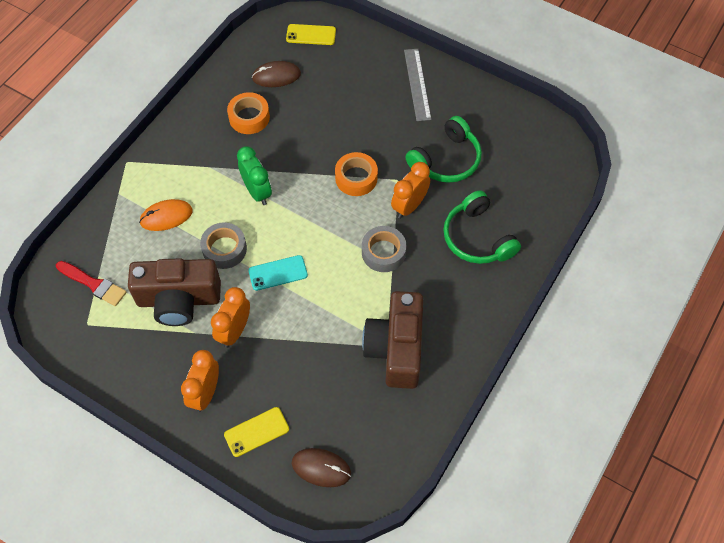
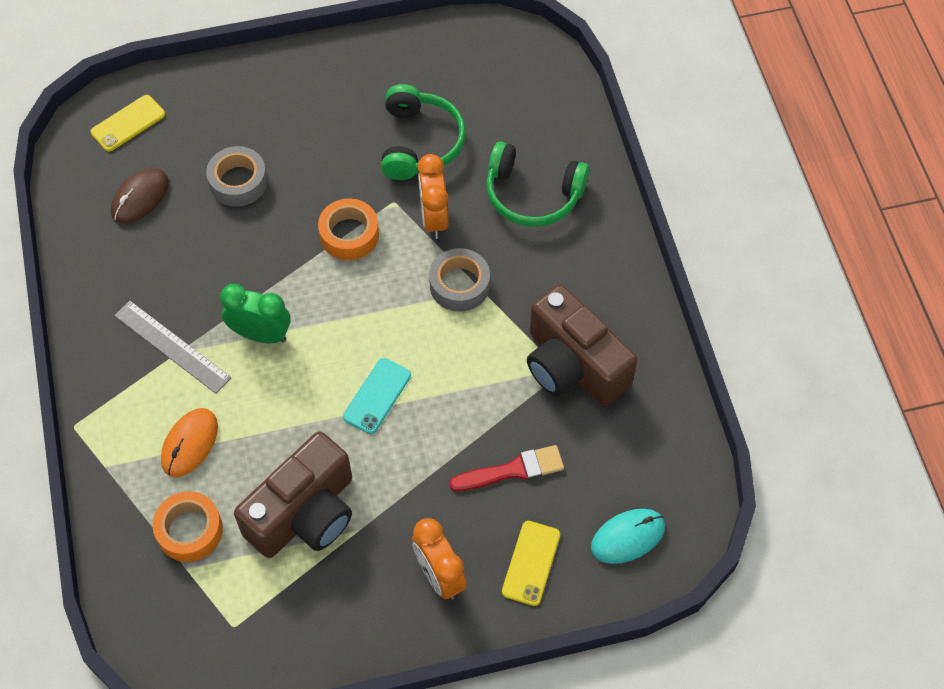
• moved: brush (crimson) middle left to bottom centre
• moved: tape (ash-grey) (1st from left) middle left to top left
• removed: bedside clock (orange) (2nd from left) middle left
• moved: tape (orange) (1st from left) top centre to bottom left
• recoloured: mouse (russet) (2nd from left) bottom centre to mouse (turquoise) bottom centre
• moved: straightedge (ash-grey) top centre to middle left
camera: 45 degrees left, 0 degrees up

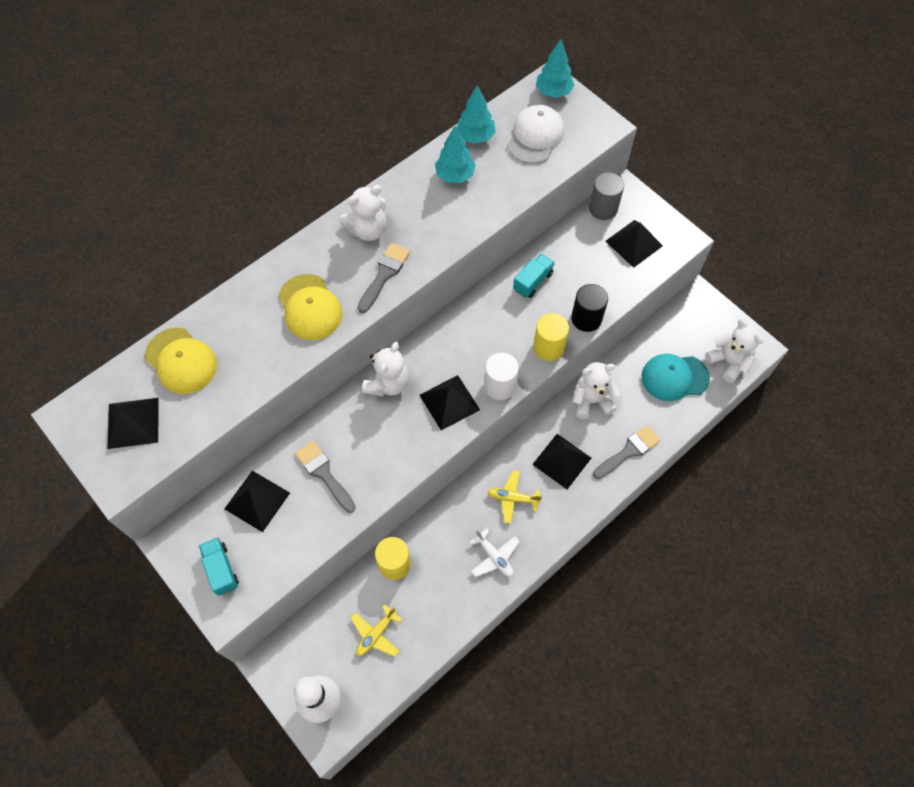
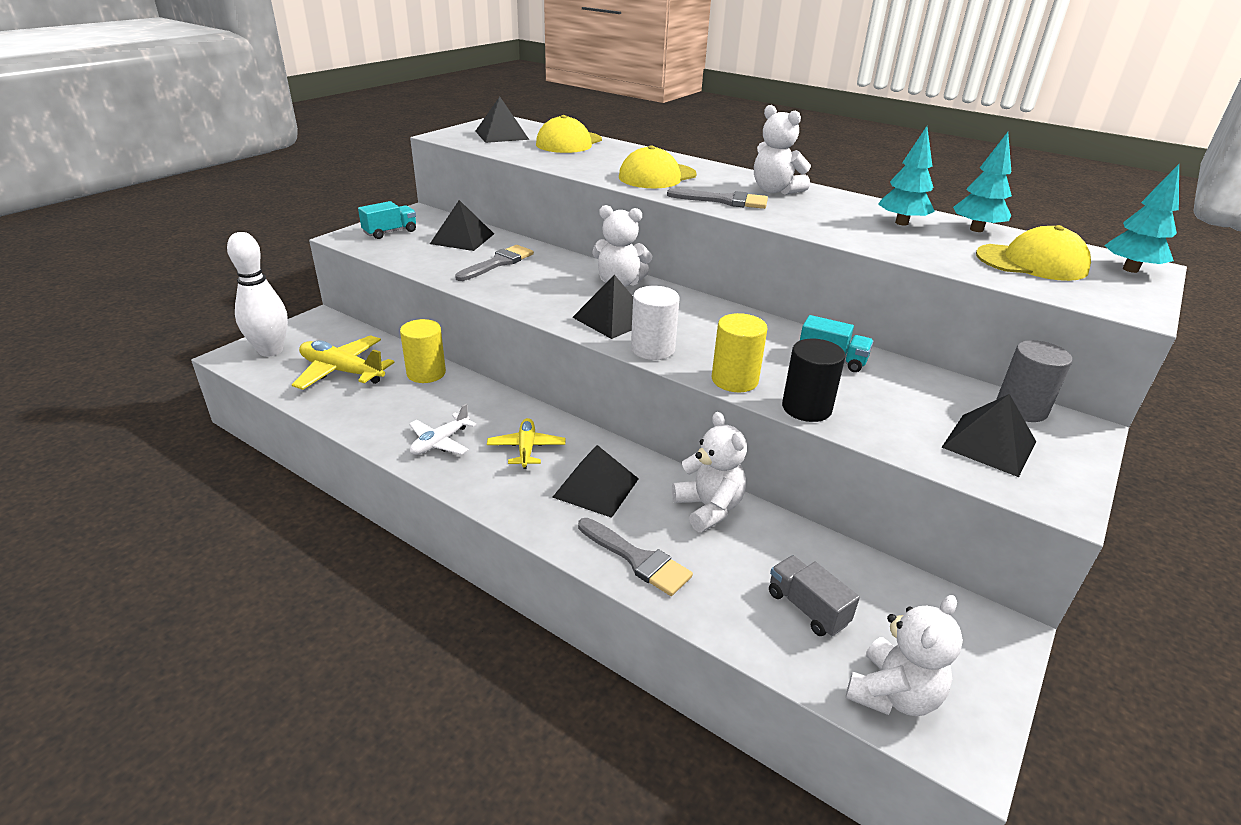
• resized: toy plane (yellow) (1st from left) bottom centre = middle left x1.60
• recoloured: baseball cap (white) top centre to baseball cap (yellow) (3rd from left) top right
• replaced: baseball cap (turquoise) middle right to toy truck (ash-grey) bottom centre
camera: 75 degrees right, 30 degrees down

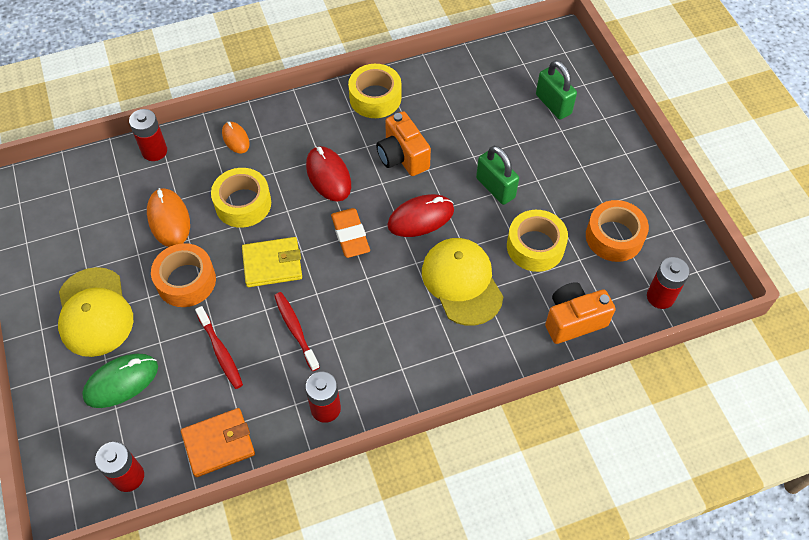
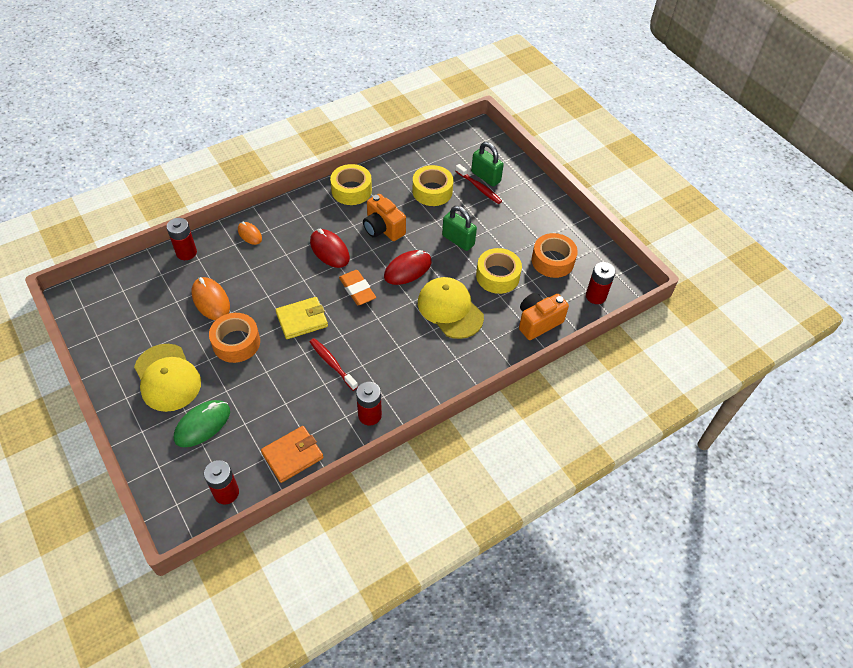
• moved: dental brush (crimson) (1st from left in the first image) middle left to dental brush (crimson) (2nd from left) top centre
• moved: tape (yellow) (1st from left in the first image) middle left to tape (yellow) (2nd from left) top centre
camera: 15 degrees left, 5 degrees down

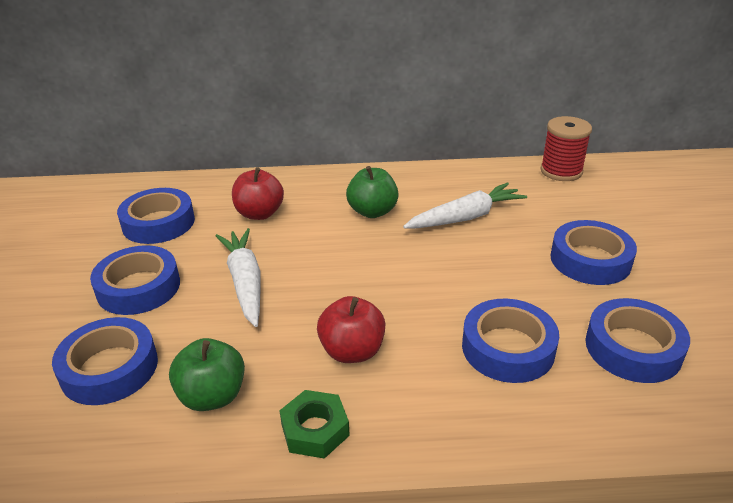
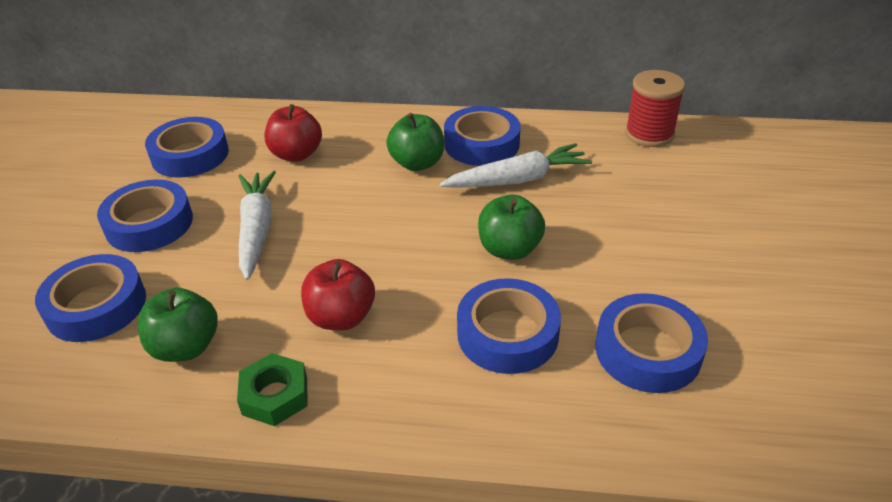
• moved: tape (blue) (5th from left in the first image) middle right to tape (blue) (4th from left) top centre
• added: toy apple (leaf-green) (3rd from left) centre
camera: 10 degrees right, 5 degrees up

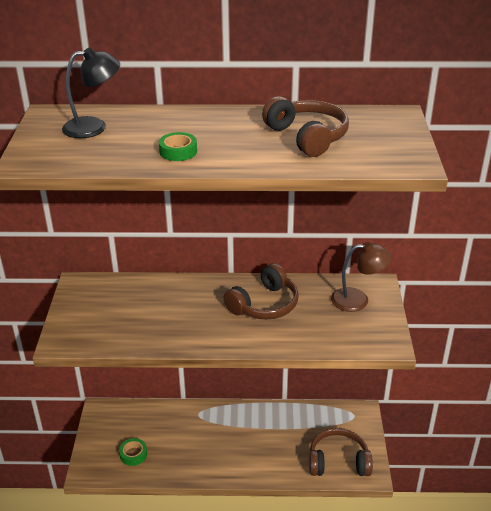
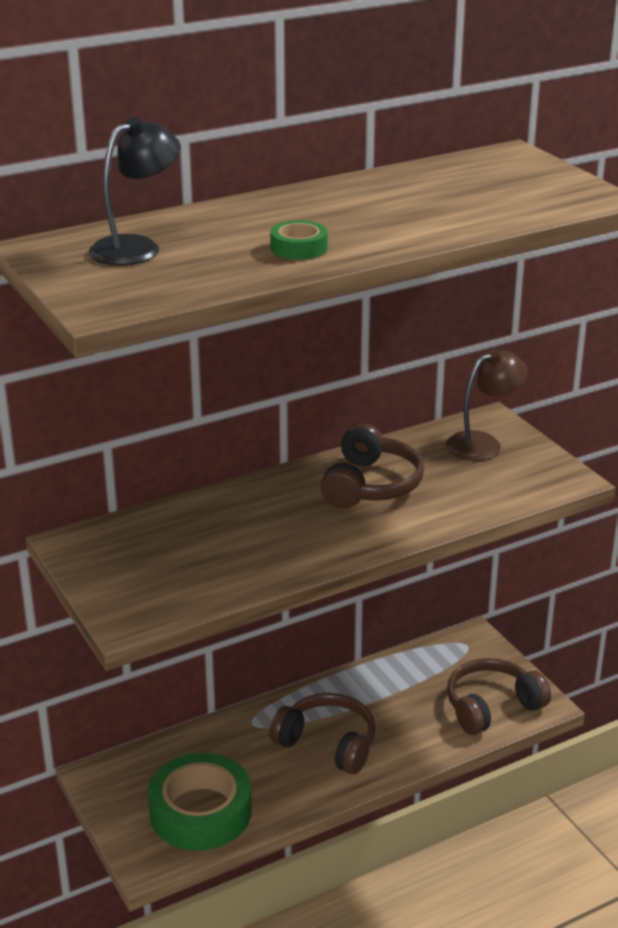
• resized: tape (leaf-green) (1st from left) bottom left = bottom left x2.19
• moved: headset (russet) (2nd from left in the first image) top centre to headset (russet) (1st from left) bottom centre
camera: 30 degrees left, 5 degrees down

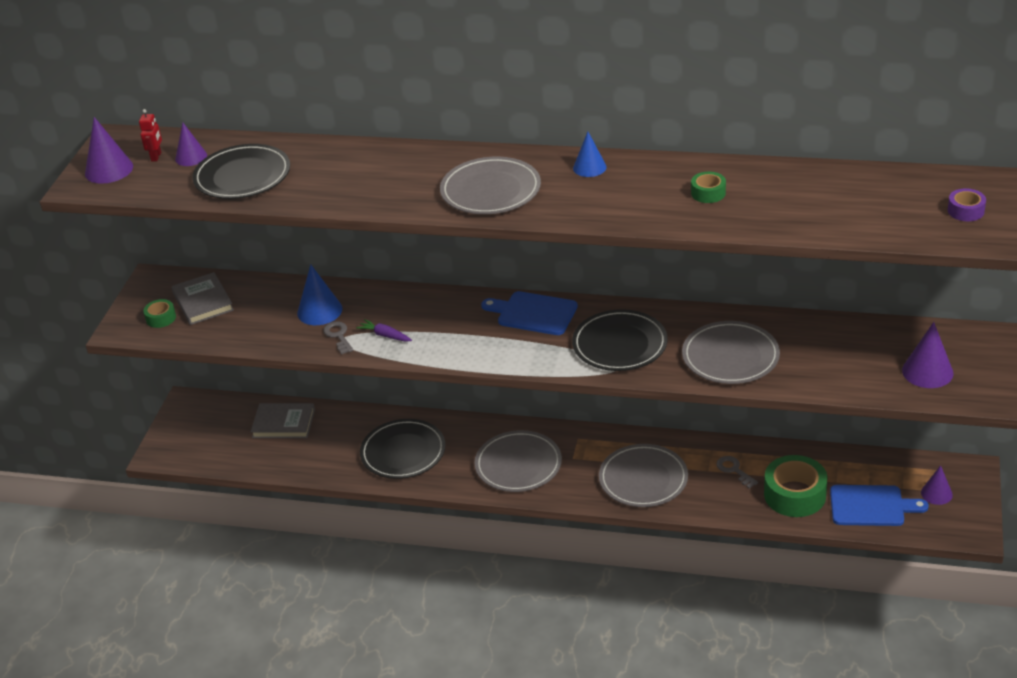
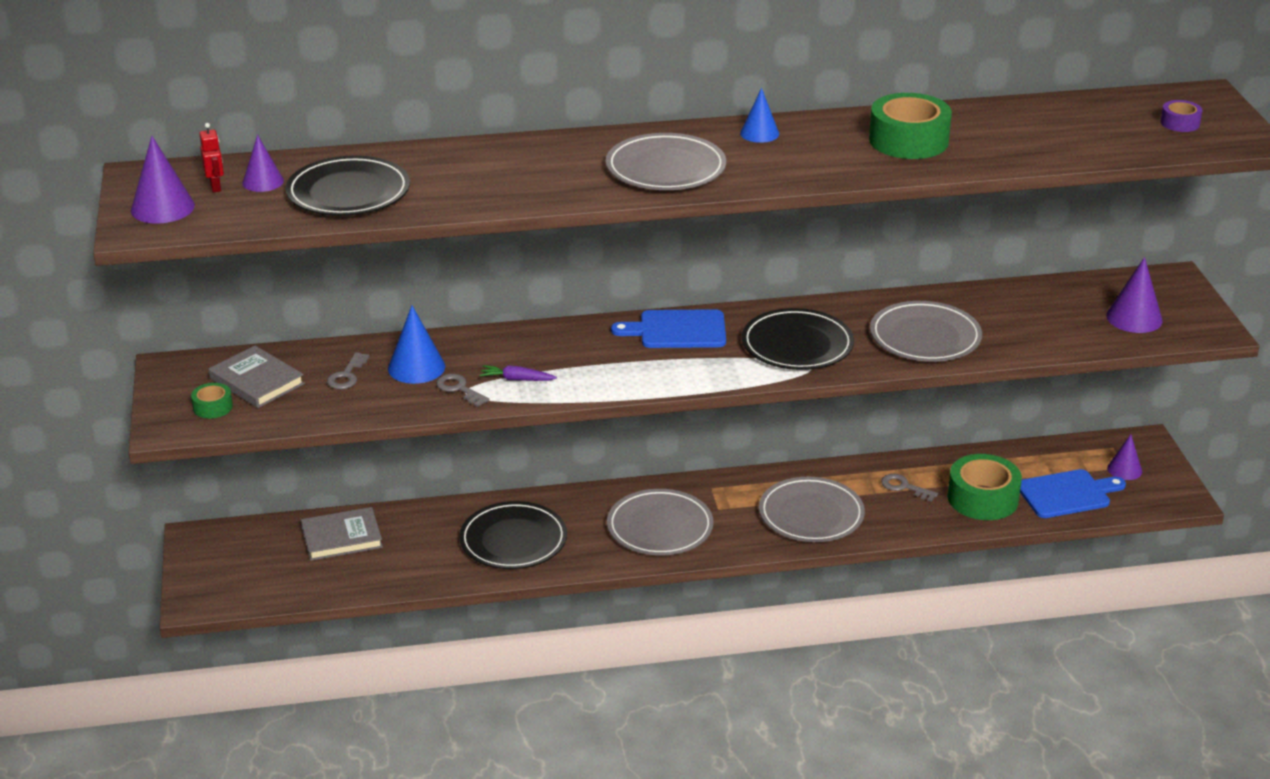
• resized: tape (leaf-green) (2nd from left) top right = top right x2.03
• added: key (ash-grey) (1st from left) middle left
camera: 25 degrees left, 5 degrees down

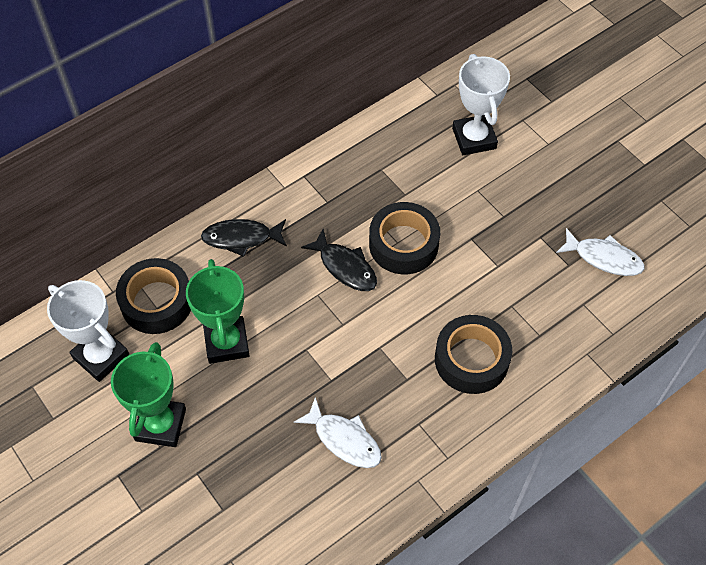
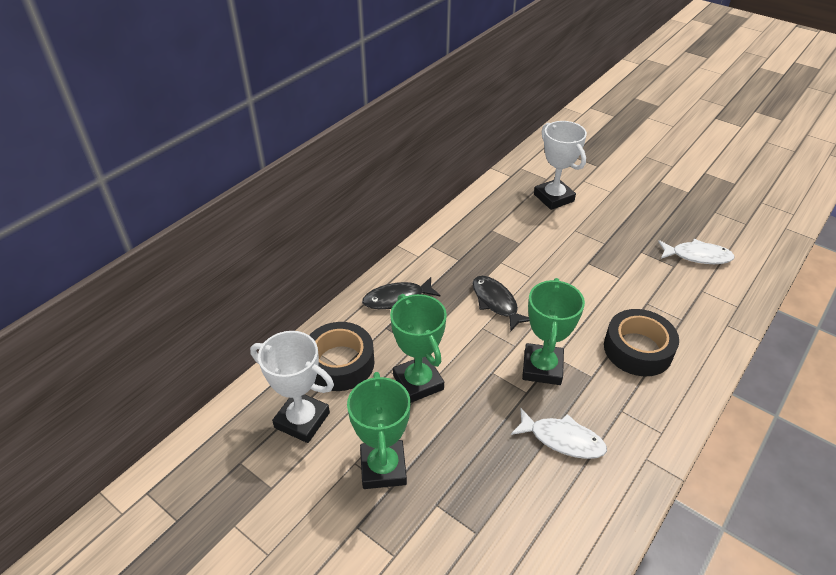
• turned: fish (jet-black) (2nd from left) centre = centre 150 degrees counterclockwise
• removed: tape (jet-black) (2nd from left) centre
• added: prize cup (leaf-green) (3rd from left) centre
camera: 15 degrees left, 15 degrees down

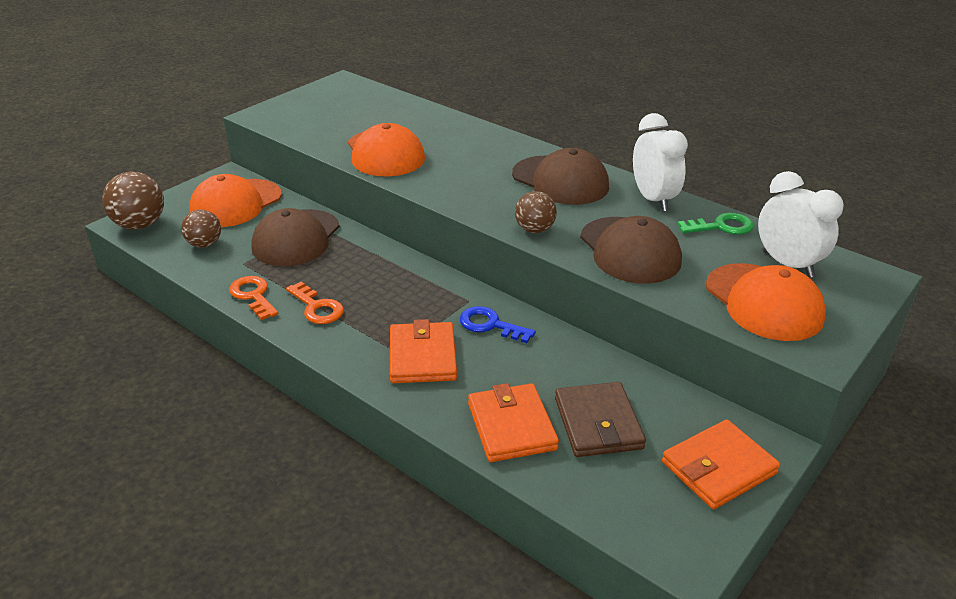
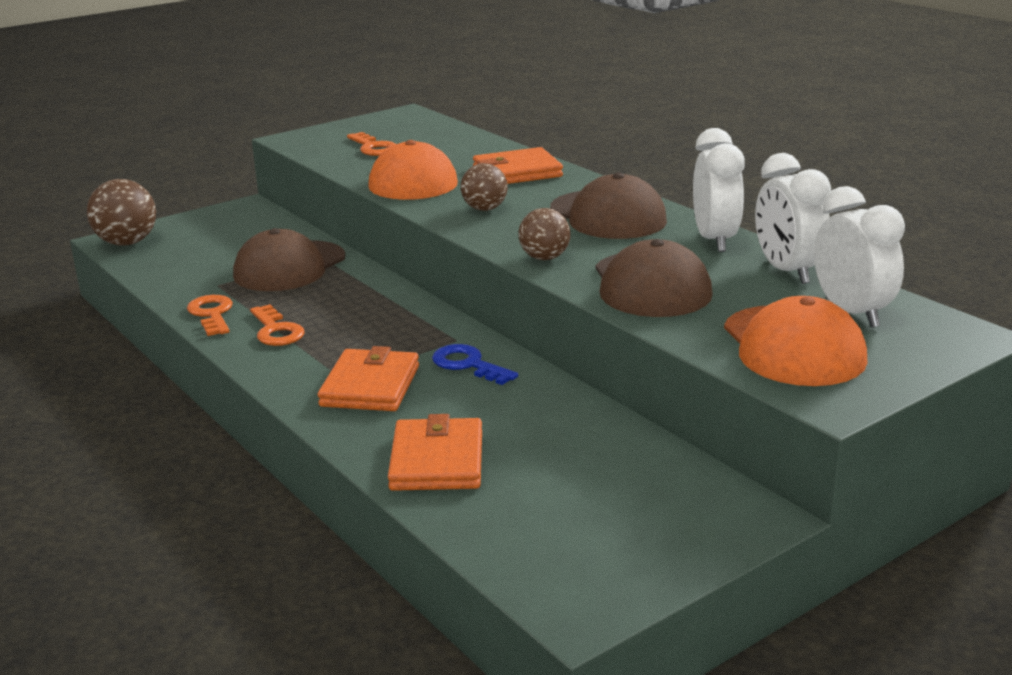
• moved: ball (russet) (2nd from left) middle left to top centre
• removed: baseball cap (orange) (1st from left) middle left
• removed: card wallet (russet) bottom centre
• moved: card wallet (orange) (3rd from left) bottom right to top centre
• replaced: key (leaf-green) middle right to bedside clock (white) (2nd from left) top right
• added: key (orange) (3rd from left) top centre
camera: 15 degrees right, 10 degrees down

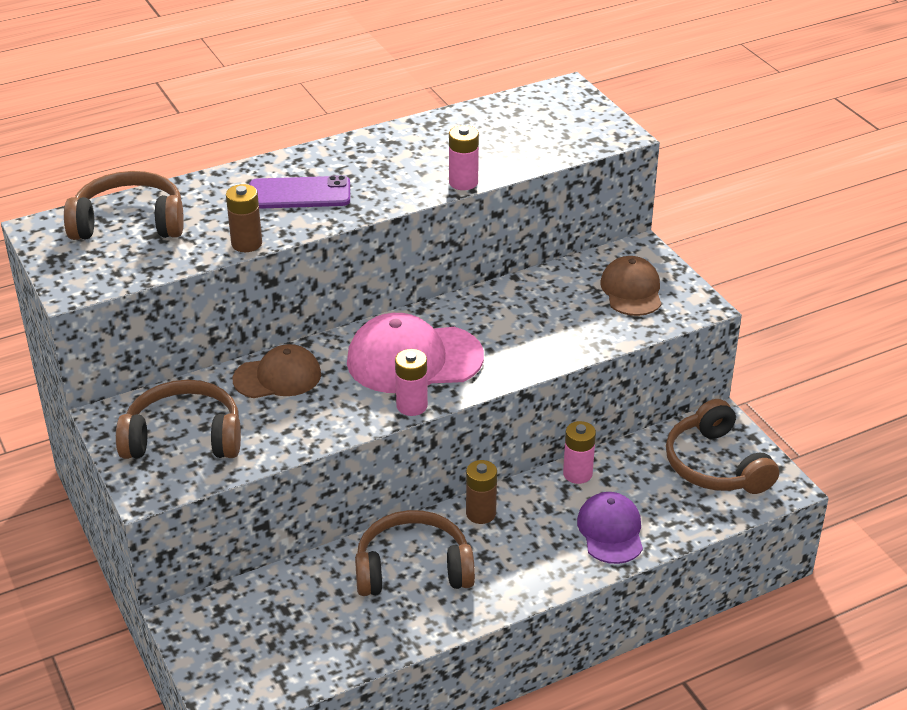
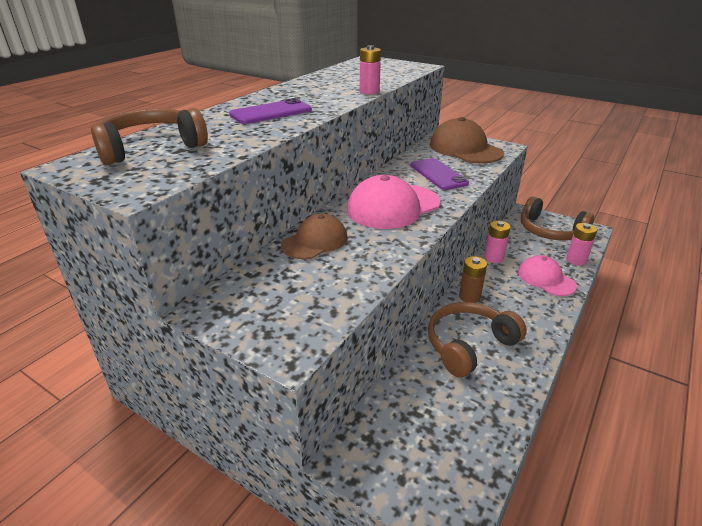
• removed: headset (russet) (2nd from left) middle left
• removed: AA battery (russet) (1st from left) top left
• moved: AA battery (rosy) (1st from left in the first image) centre to AA battery (rosy) (3rd from left) middle right
• recoloured: baseball cap (violet) bottom right to baseball cap (rosy) (2nd from left) middle right
• resized: baseball cap (russet) (2nd from left) middle right = top centre x1.57
• added: mobile phone (violet) (2nd from left) top centre
camera: 30 degrees left, 5 degrees down

